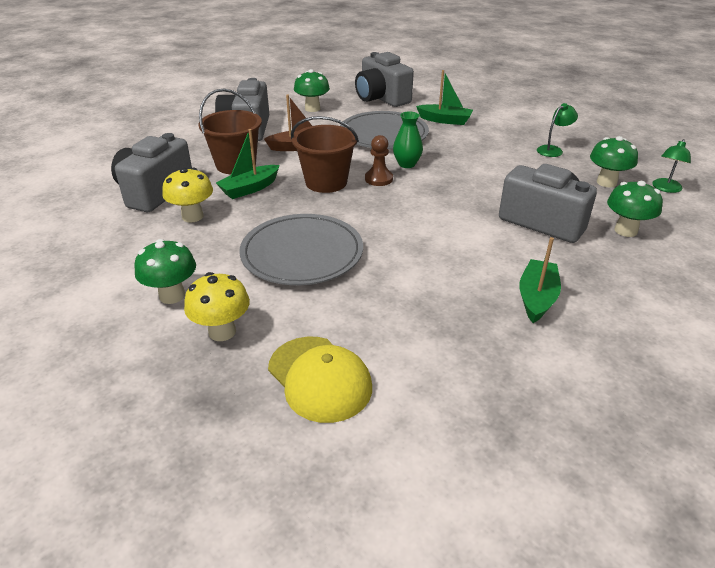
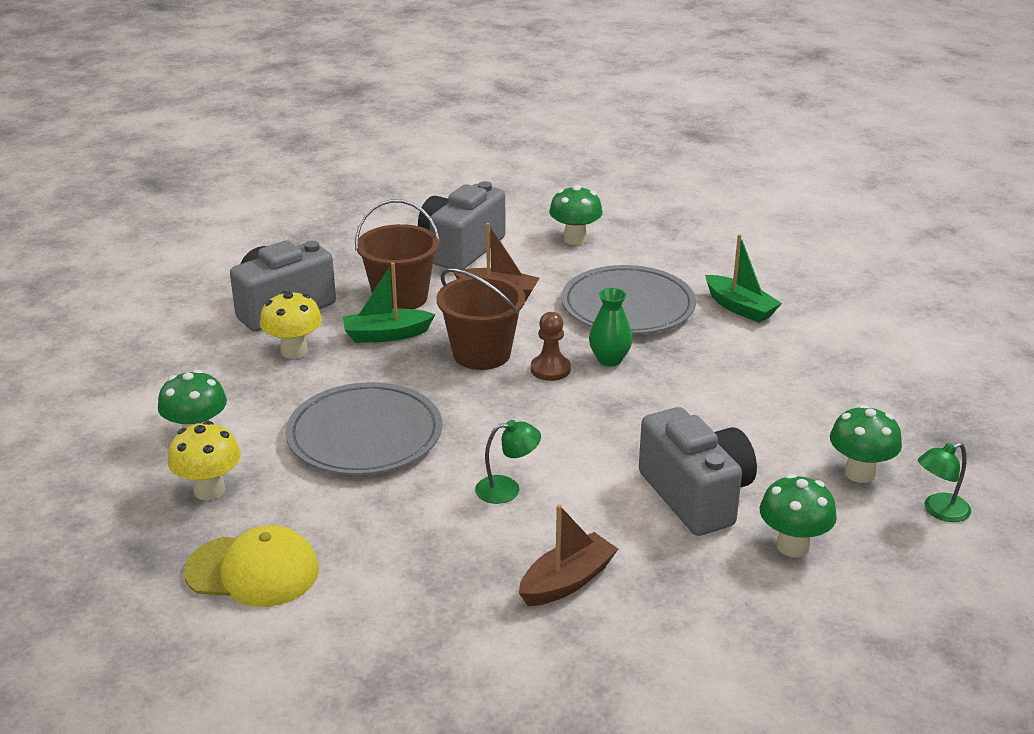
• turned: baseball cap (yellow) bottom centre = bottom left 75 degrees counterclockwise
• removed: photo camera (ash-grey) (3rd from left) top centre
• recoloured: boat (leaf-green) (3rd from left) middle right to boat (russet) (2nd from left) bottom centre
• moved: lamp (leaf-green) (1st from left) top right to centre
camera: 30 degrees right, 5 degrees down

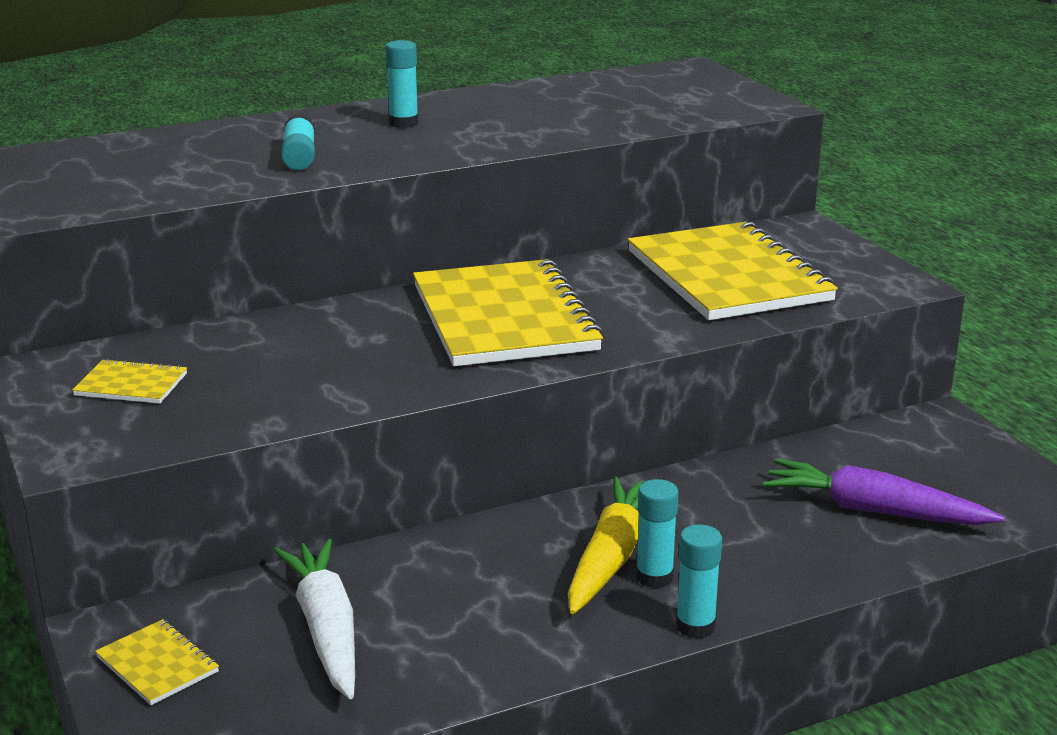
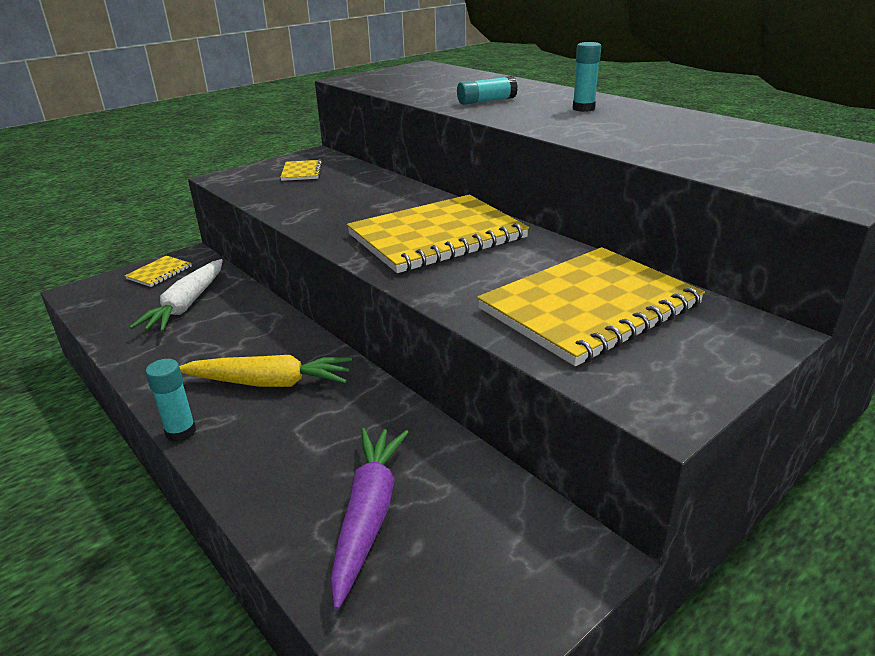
• turned: toy carrot (white) bottom left = middle left 135 degrees clockwise
• removed: glue (turquoise) (3rd from left) bottom centre
camera: 75 degrees right, 5 degrees up

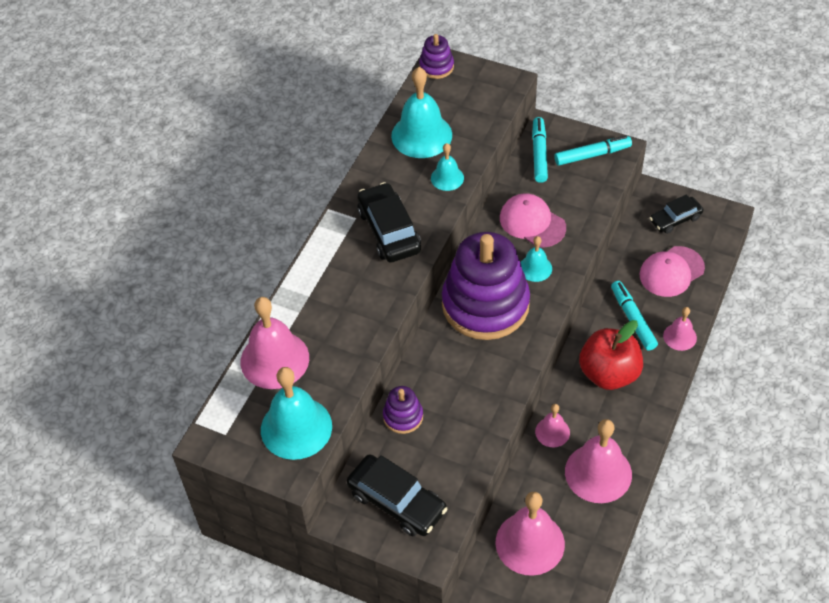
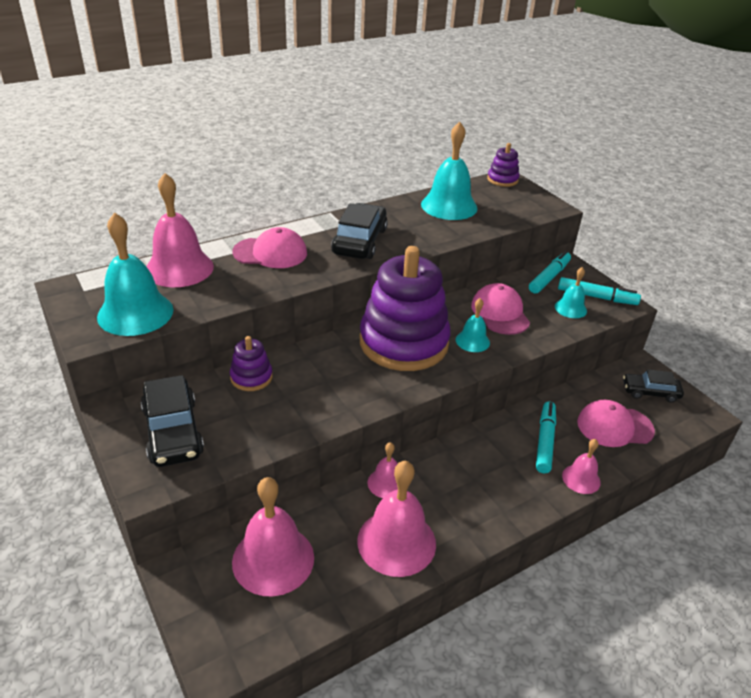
• moved: bell (turquoise) (3rd from left in the first image) top centre to bell (turquoise) (4th from left) middle right
• removed: toy apple (crimson) middle right
• added: baseball cap (rosy) (1st from left) centre
camera: 30 degrees right, 15 degrees down

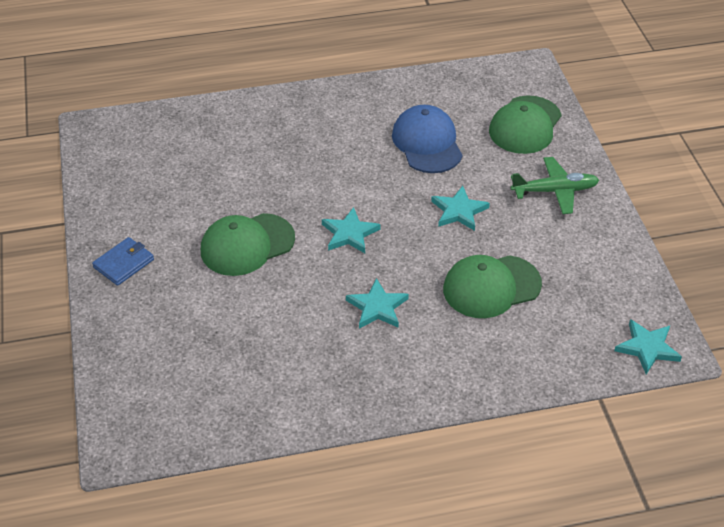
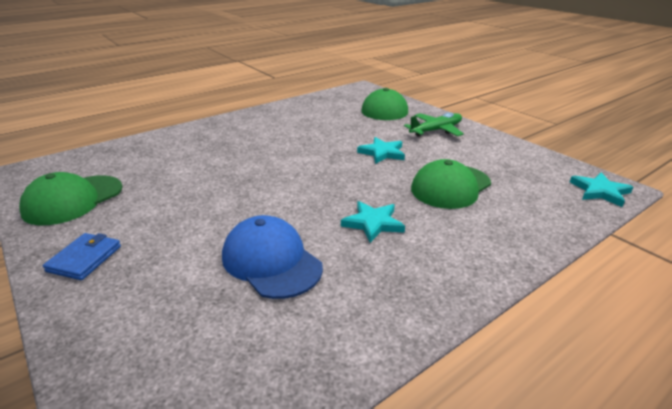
• moved: baseball cap (leaf-green) (1st from left) centre to middle left
• removed: five-pointed star (turquoise) (1st from left) centre
• moved: baseball cap (blue) top centre to centre
camera: 25 degrees left, 15 degrees down

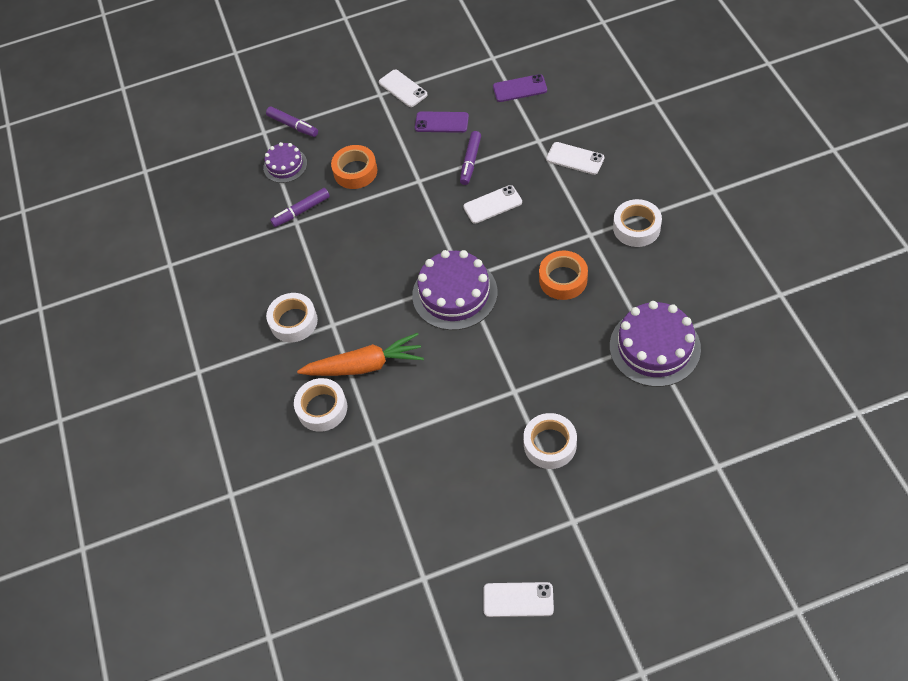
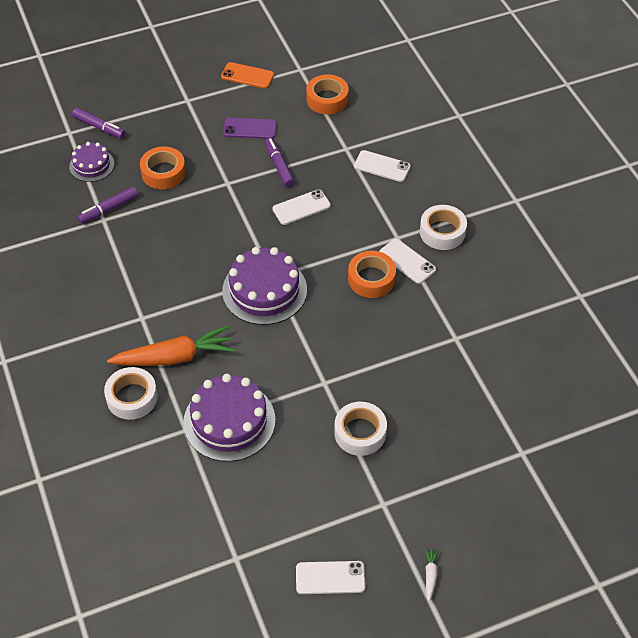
• removed: tape (white) (1st from left) middle left
• moved: mobile phone (white) (1st from left in the first image) top centre to mobile phone (white) (4th from left) centre
• turned: marker pen (violet) (3rd from left) top centre = top centre 150 degrees clockwise
• replaced: mobile phone (violet) (2nd from left) top centre to tape (orange) (2nd from left) top centre
• moved: cake (violet) (3rd from left in the first image) middle right to cake (violet) (2nd from left) centre
• added: mobile phone (orange) top centre
• added: toy carrot (white) bottom right
camera: 10 degrees left, 5 degrees down

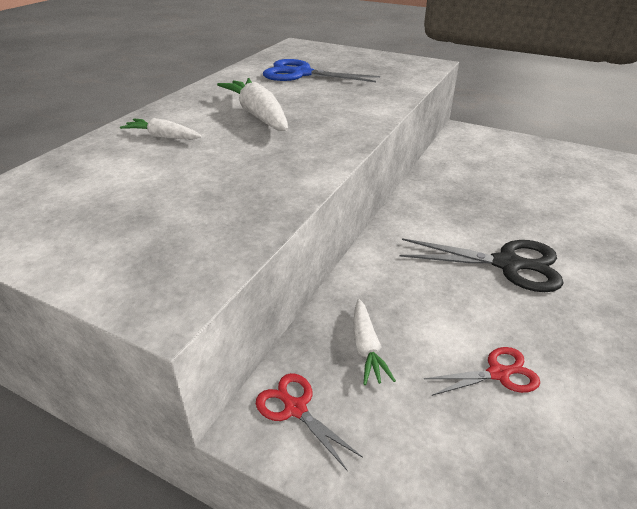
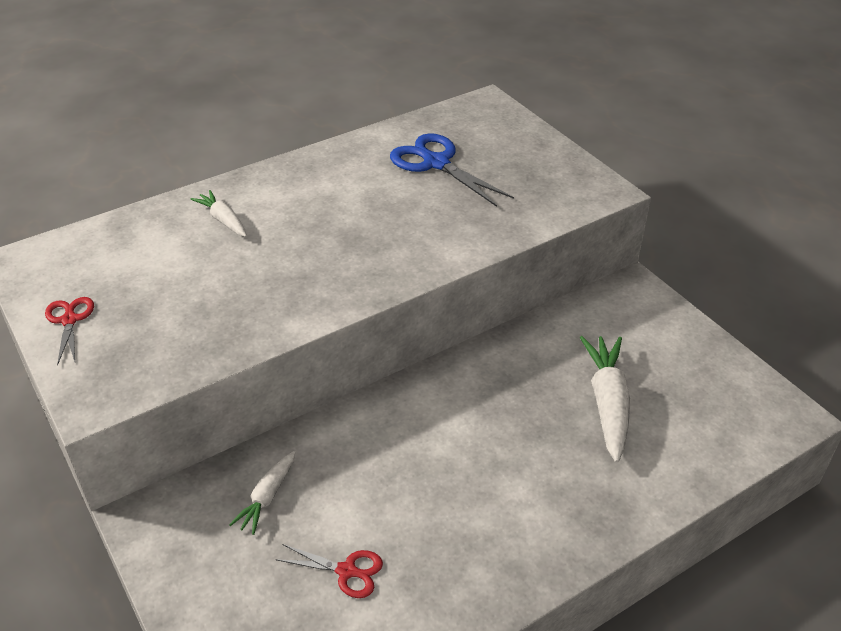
• moved: toy carrot (white) (2nd from left in the first image) top centre to toy carrot (white) (3rd from left) middle right
• moved: pair of scissors (crimson) (1st from left) bottom centre to middle left
• removed: pair of scissors (jet-black) middle right
camera: 30 degrees right, 5 degrees up

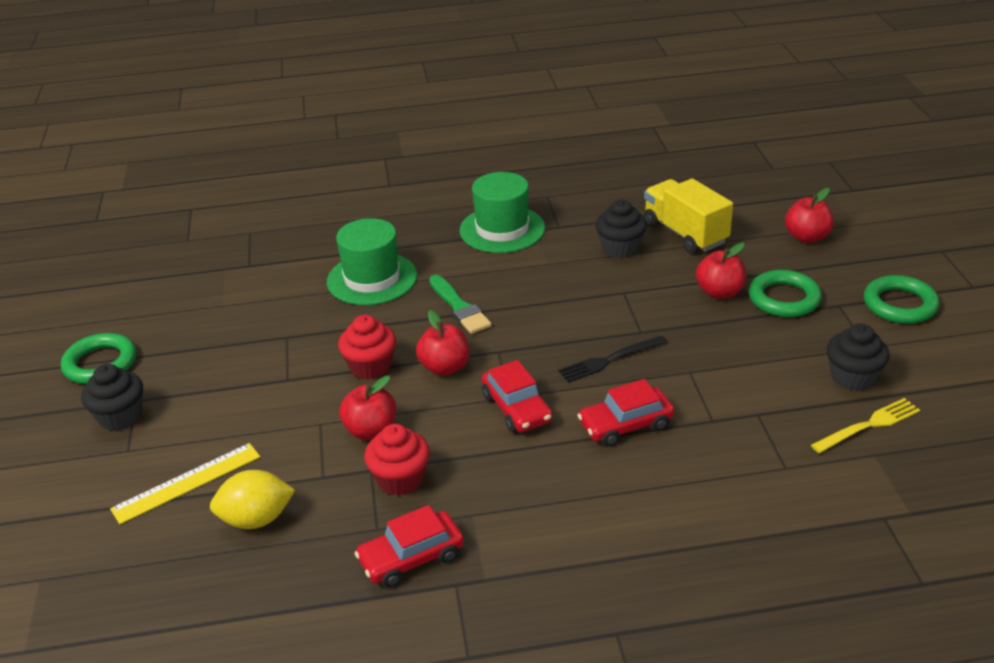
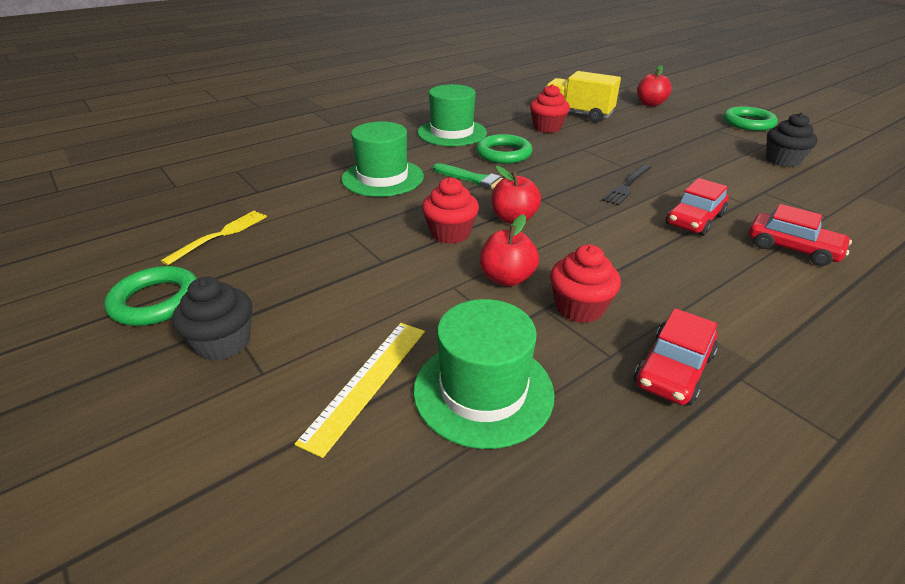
• replaced: citrus fruit (yellow) bottom left to hat (leaf-green) (3rd from left) centre
• moved: toy car (crimson) (2nd from left in the first image) centre to toy car (crimson) (3rd from left) middle right
• recoloured: cupcake (jet-black) (2nd from left) centre to cupcake (crimson) (2nd from left) top centre
• removed: toy apple (crimson) (3rd from left) middle right
• moved: torus (leaf-green) (2nd from left) middle right to top centre
• moved: table fork (yellow) middle right to middle left
camera: 30 degrees left, 0 degrees up

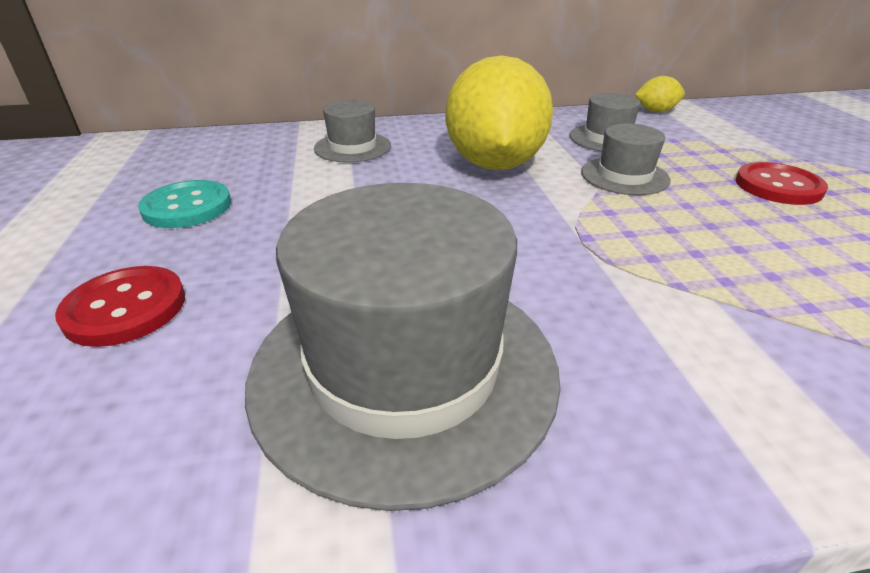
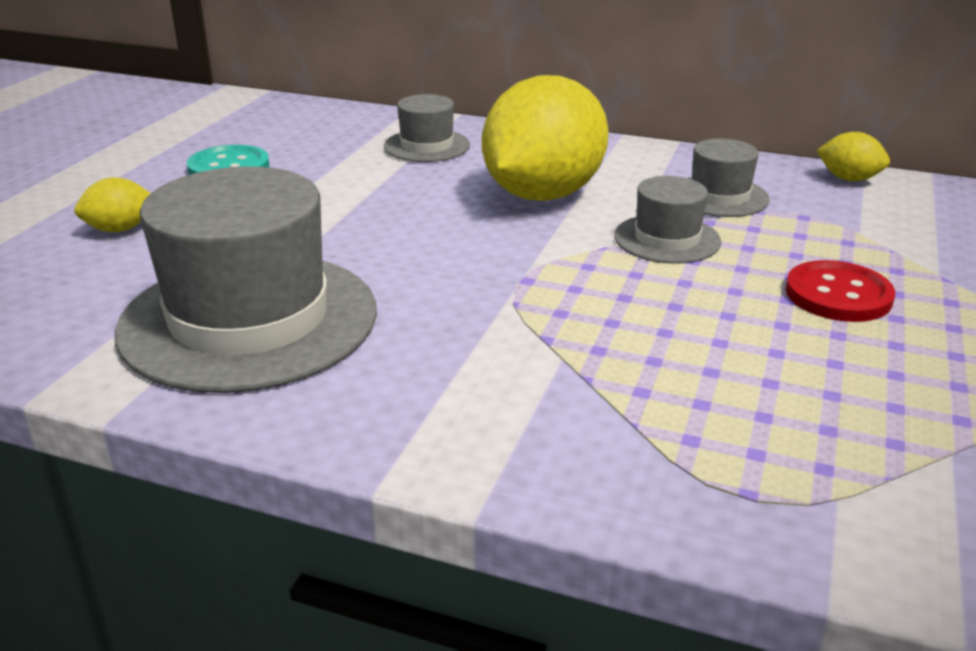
• replaced: shirt button (crimson) (1st from left) middle left to citrus fruit (yellow) (1st from left) top left
camera: 30 degrees right, 5 degrees down

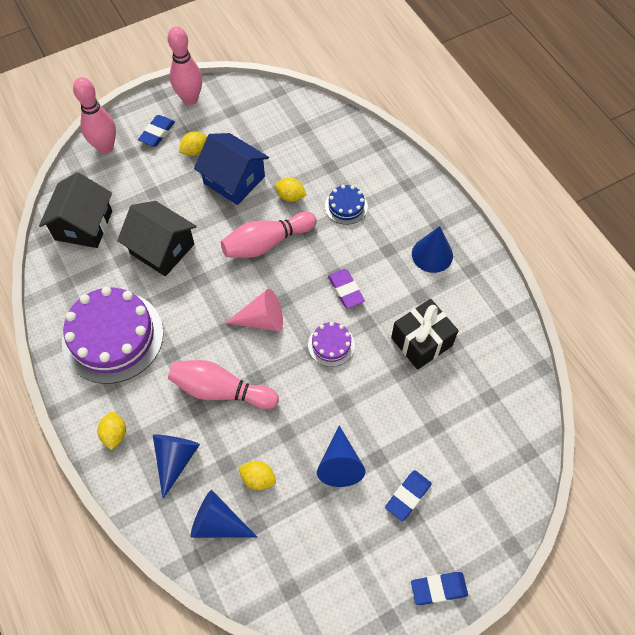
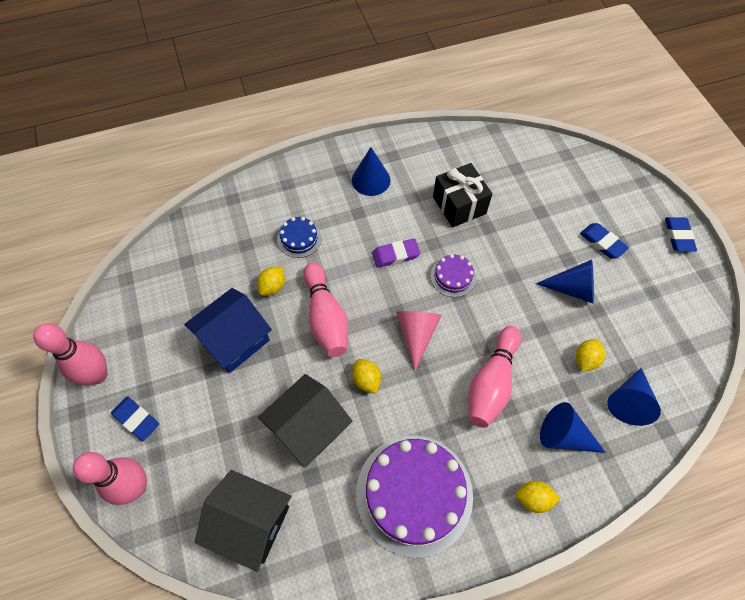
• moved: citrus fruit (yellow) (2nd from left) top left to centre
camera: 80 degrees left, 0 degrees up

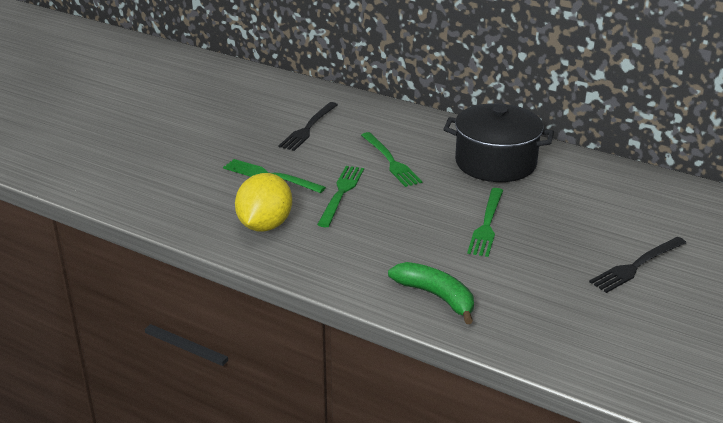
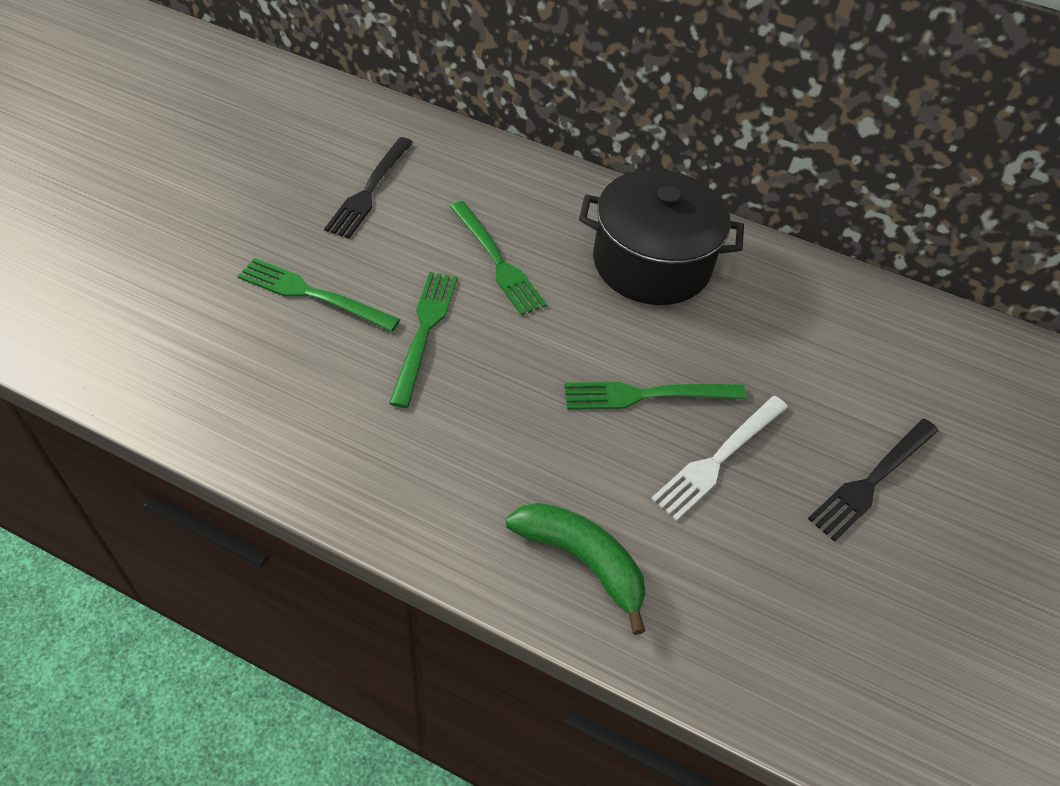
• removed: citrus fruit (yellow) centre
• turned: table fork (leaf-green) (4th from left) middle right = centre 75 degrees clockwise
• added: table fork (white) middle right
camera: 10 degrees left, 20 degrees up

